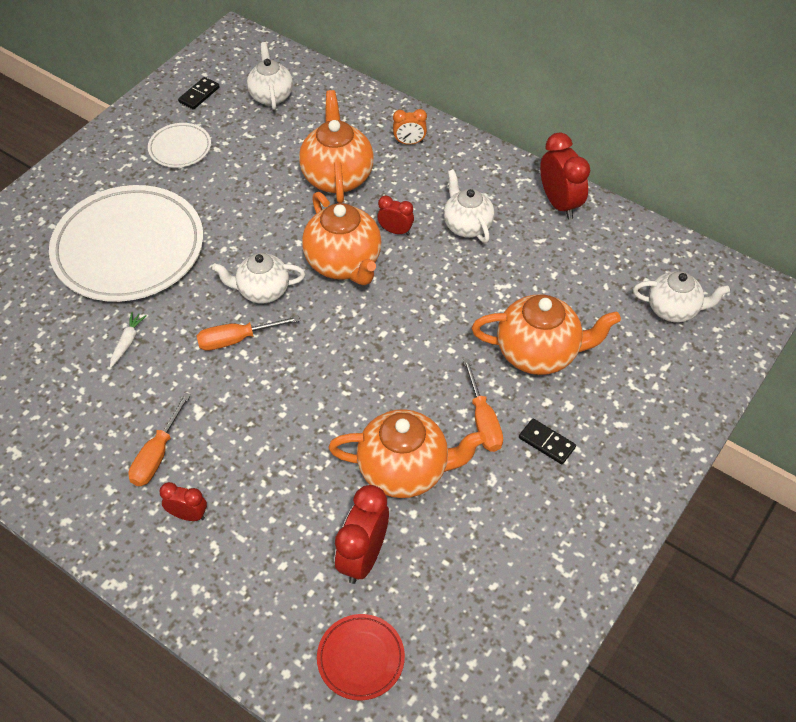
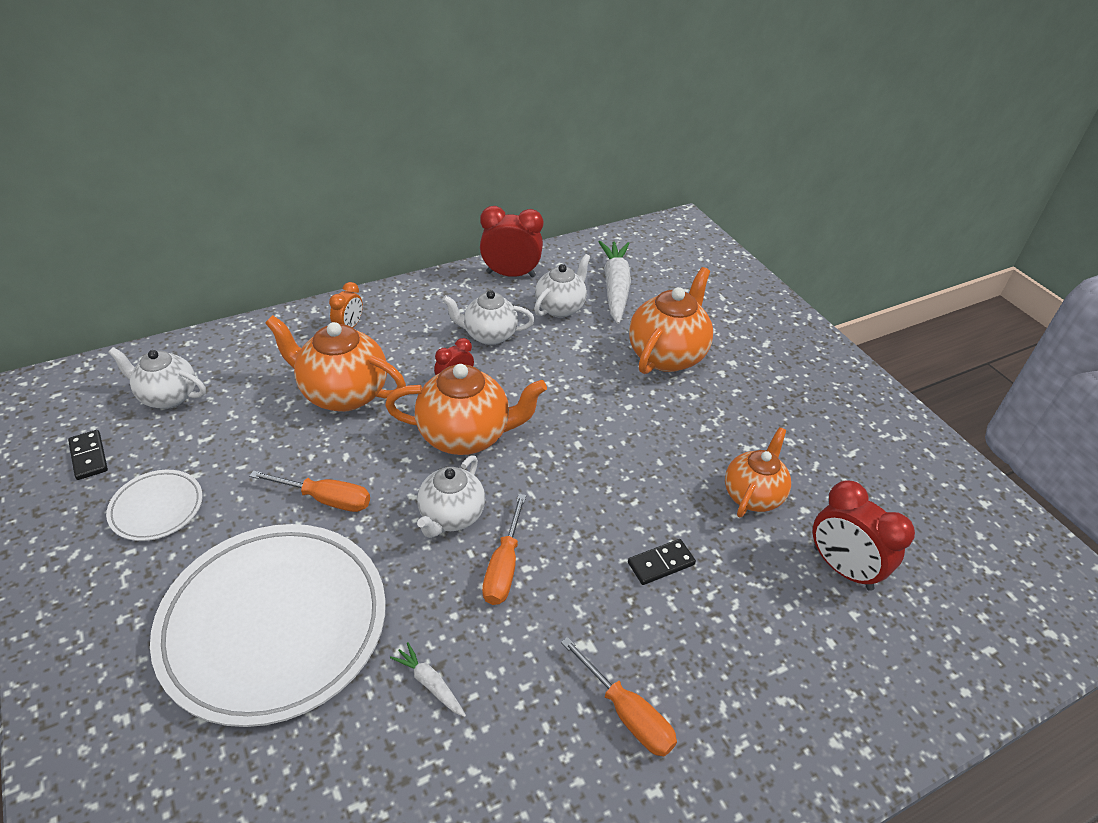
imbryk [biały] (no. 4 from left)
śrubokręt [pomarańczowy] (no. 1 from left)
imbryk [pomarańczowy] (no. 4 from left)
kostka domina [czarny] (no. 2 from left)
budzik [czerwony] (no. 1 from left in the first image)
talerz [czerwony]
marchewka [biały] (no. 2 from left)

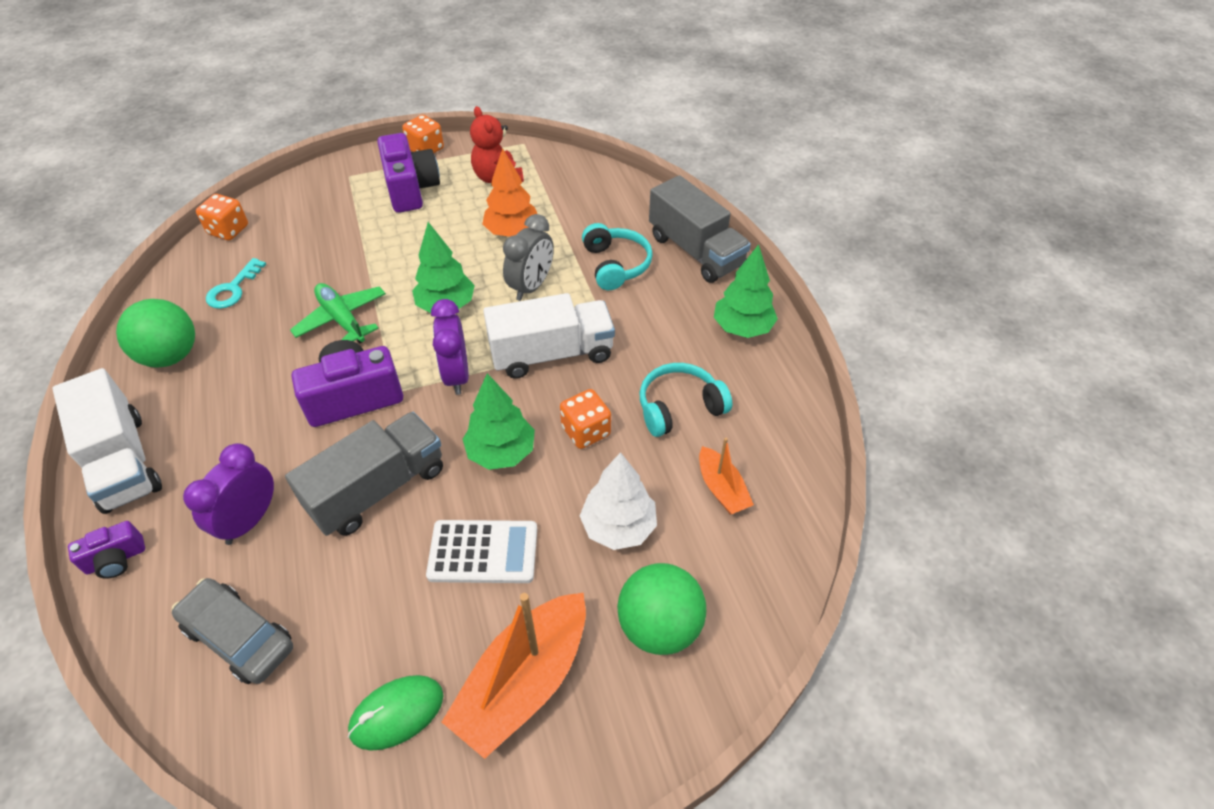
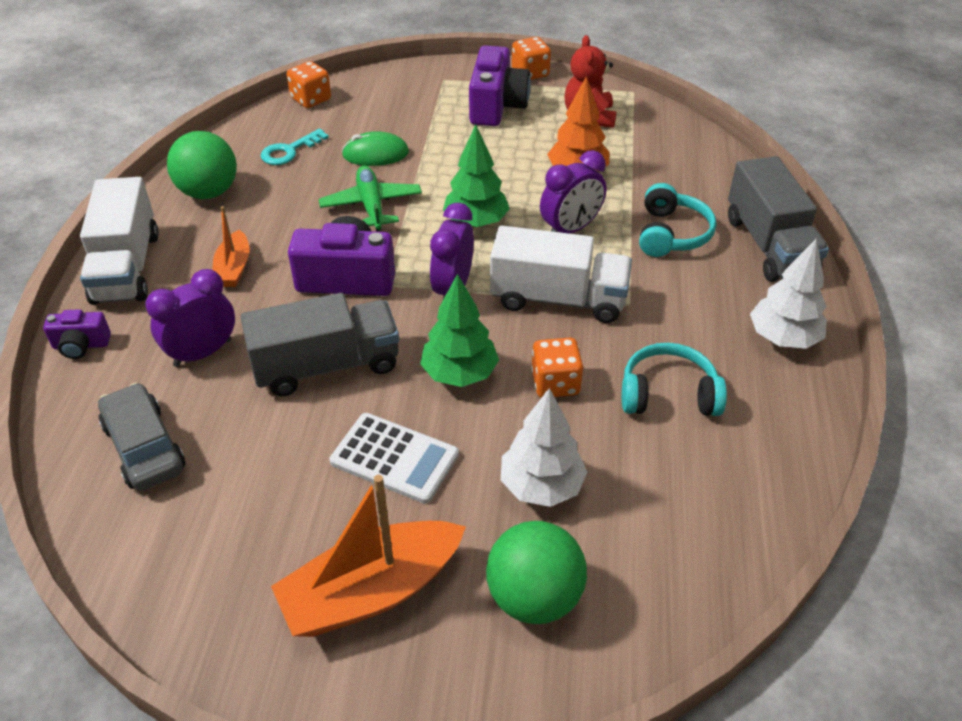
budzik [fioletowy] (no. 3 from left)
drzewko [biały] (no. 2 from left)
łódka [pomarańczowy] (no. 1 from left)
myszka [zielony]

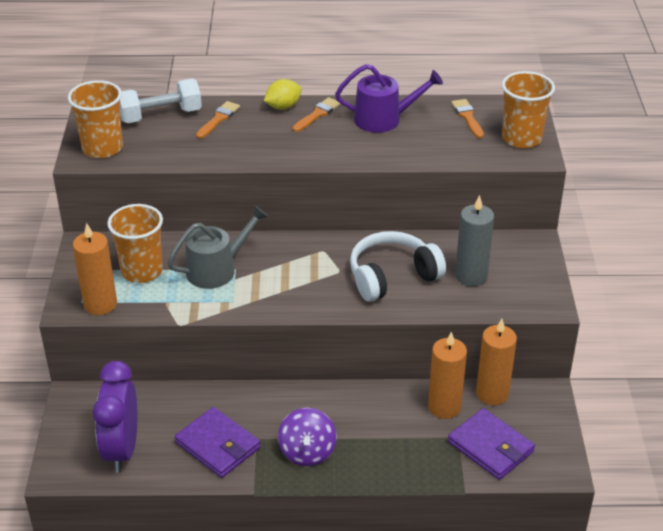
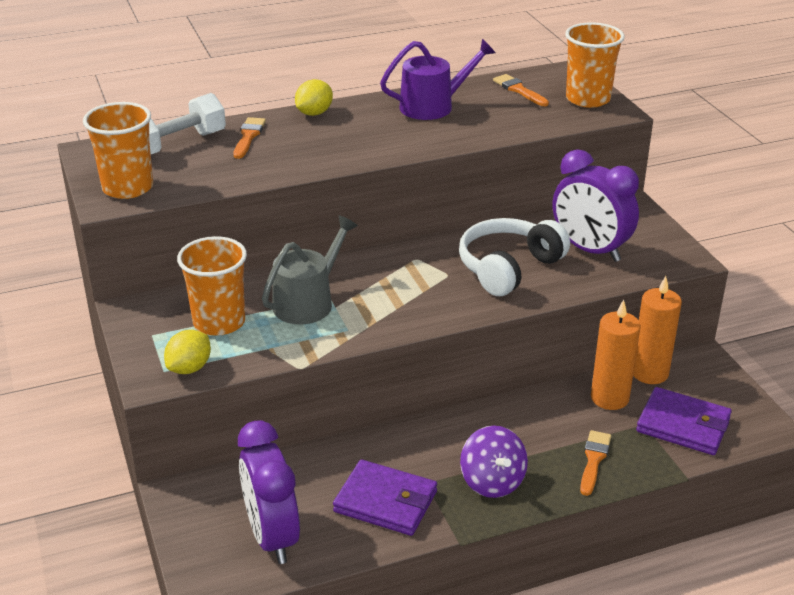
pędzel [pomarańczowy] (no. 3 from left)
budzik [fioletowy] (no. 2 from left)
cytryna [żółty] (no. 1 from left)

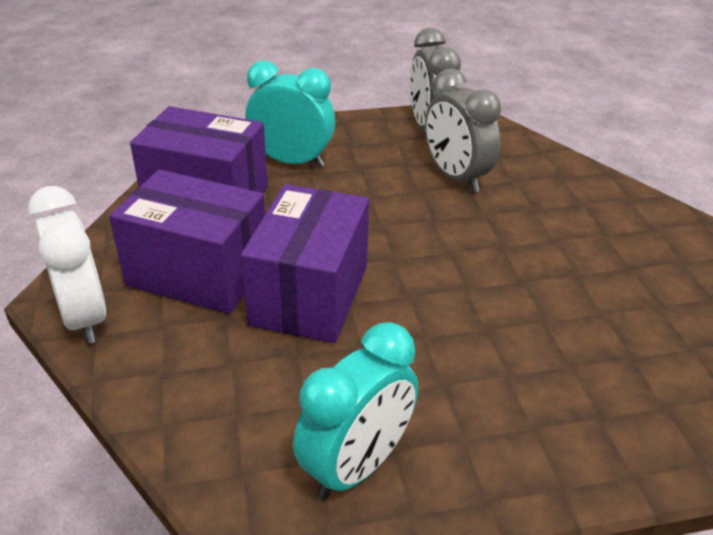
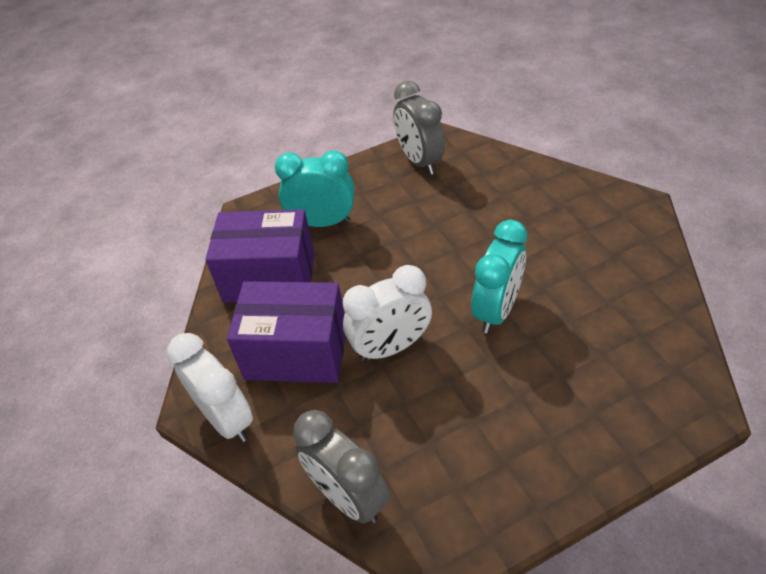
budzik [szary] (no. 1 from left)
budzik [biały] (no. 2 from left)
budzik [turkusowy] (no. 2 from left)

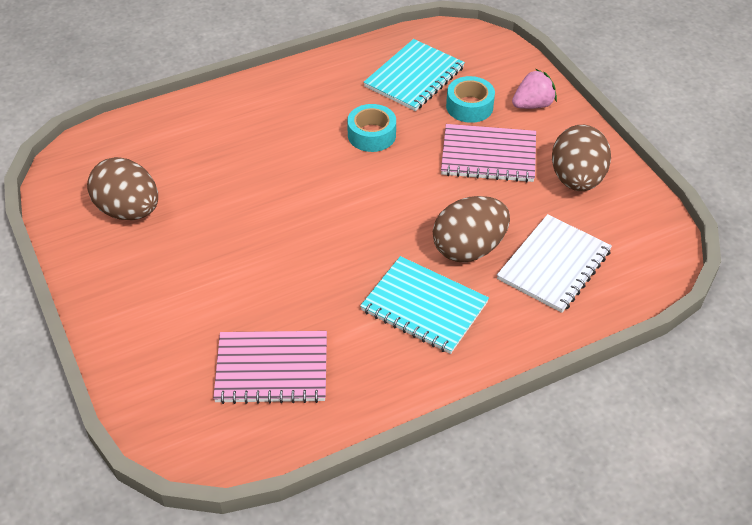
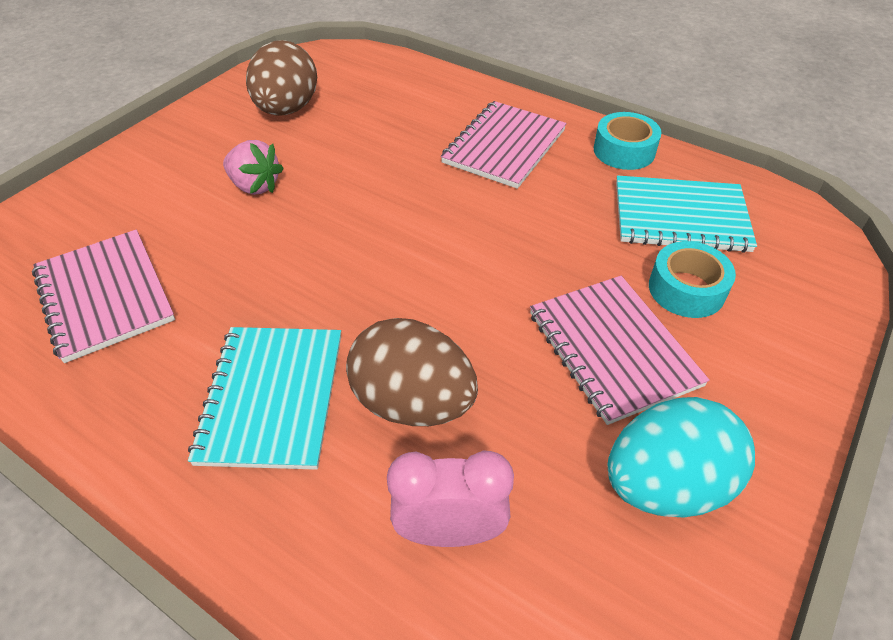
truskawka [różowy]
taśma klejąca [turkusowy] (no. 1 from left)
jajko [turkusowy]
budzik [różowy]
zeszyt [różowy] (no. 2 from left)

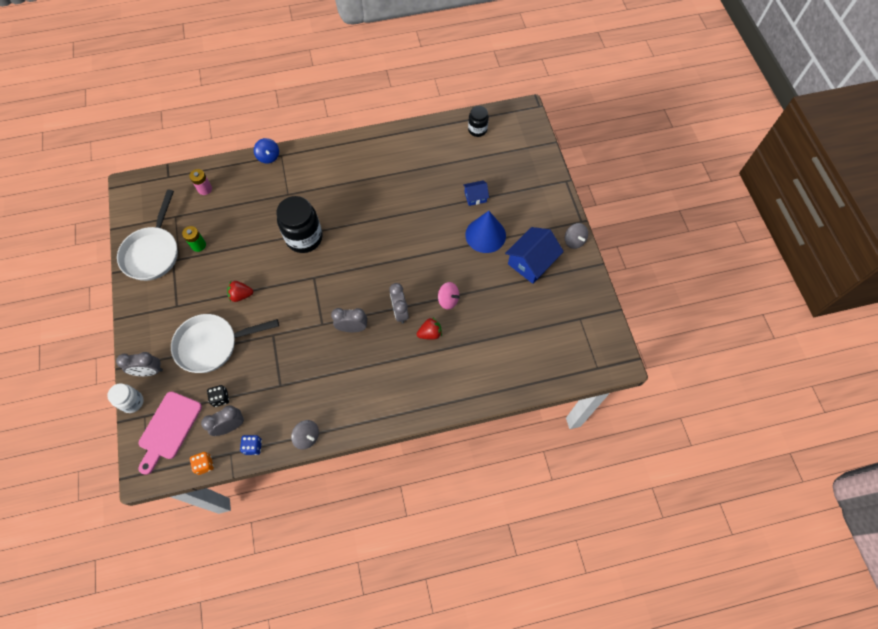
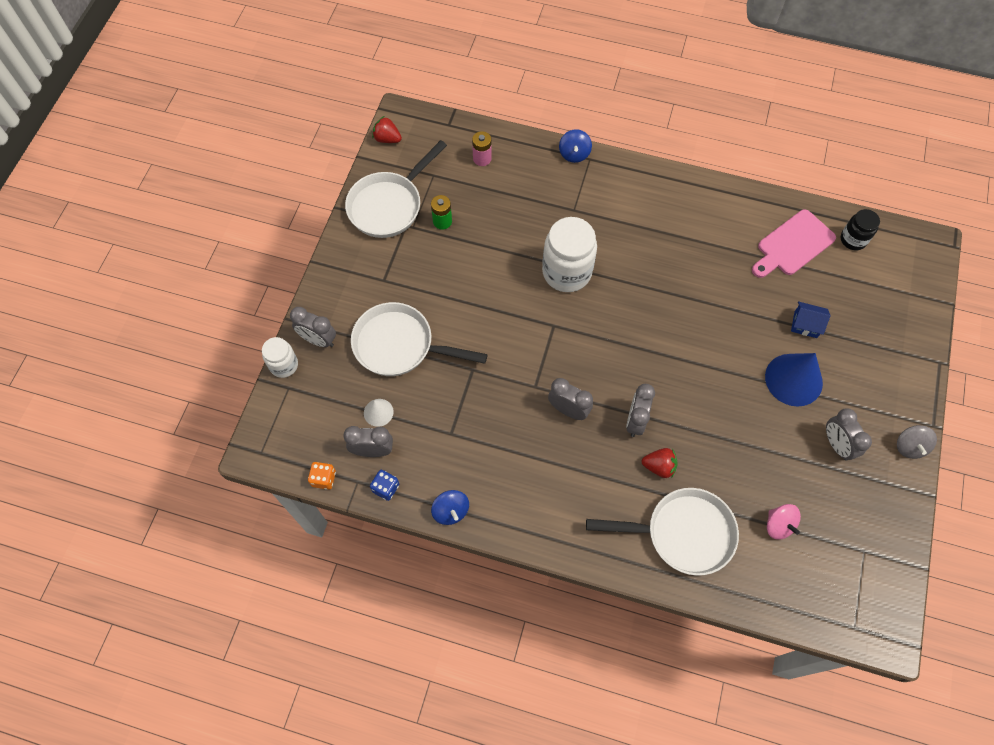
słoik [biały] (no. 2 from left)
budzik [szary] (no. 5 from left)
truskawka [czerwony] (no. 1 from left)
bączek [różowy]
stożek [biały]
deska do krojenia [różowy]
bączek [niebieski] (no. 1 from left)
patelnia [biały] (no. 3 from left)

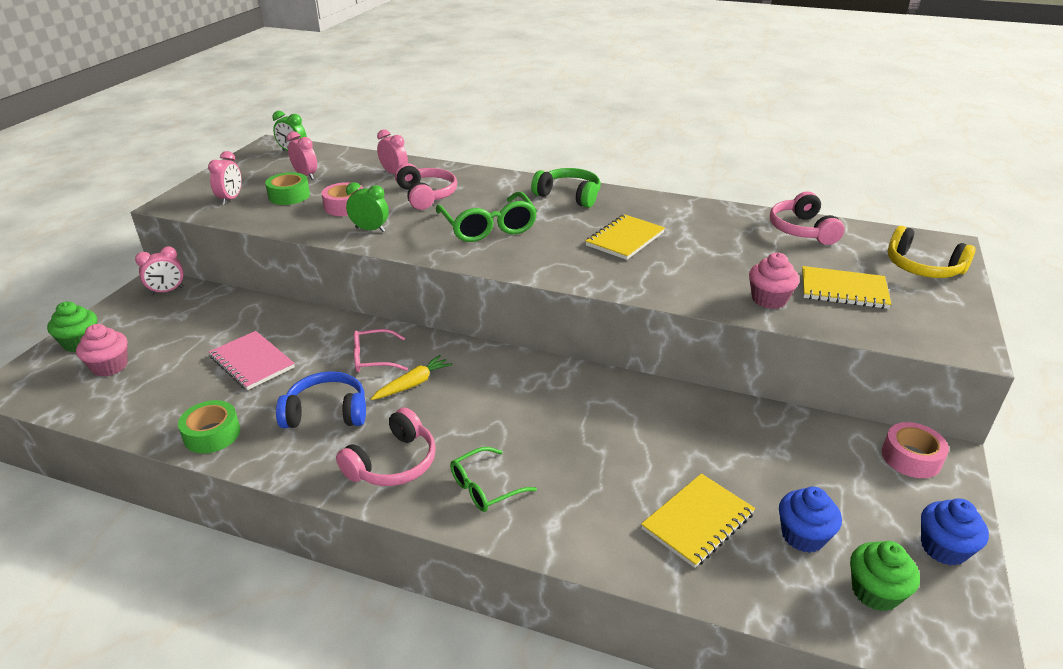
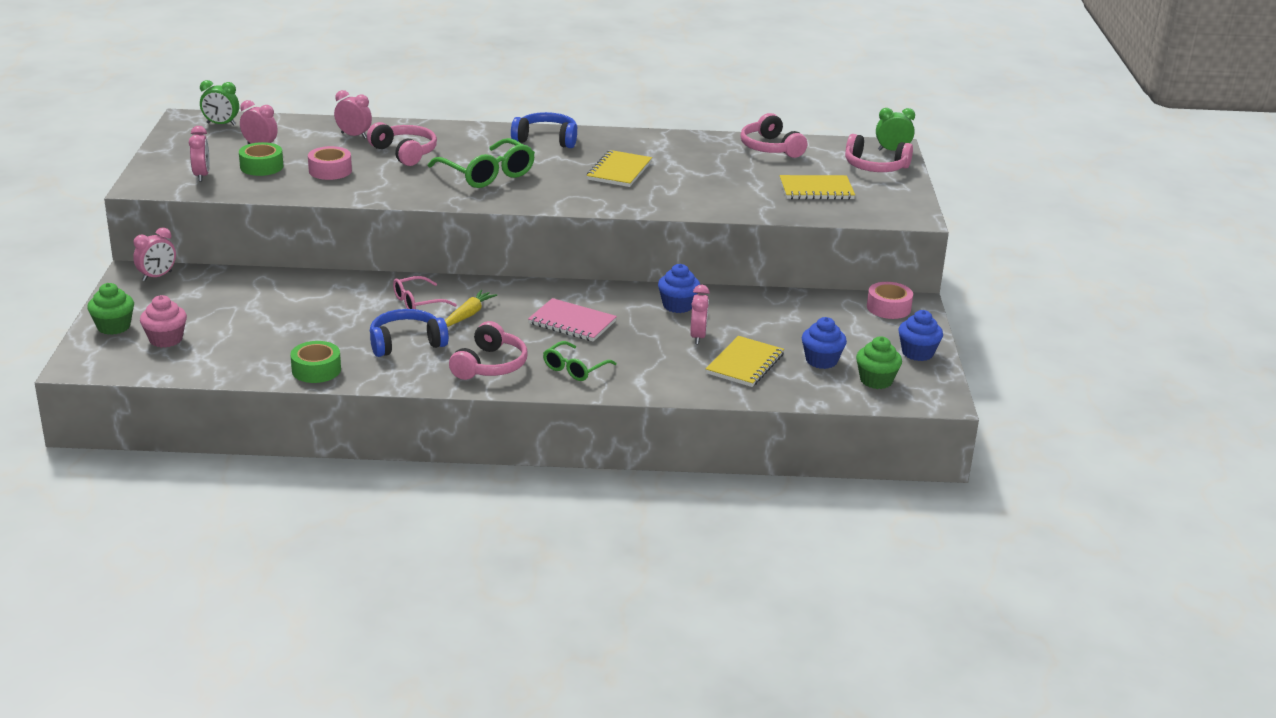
słuchawki [niebieski] (no. 2 from left)
budzik [zielony] (no. 2 from left)
słuchawki [różowy] (no. 4 from left)
muffinka [różowy] (no. 2 from left in the first image)
zeszyt [różowy]
muffinka [niebieski] (no. 1 from left)
budzik [różowy] (no. 5 from left)

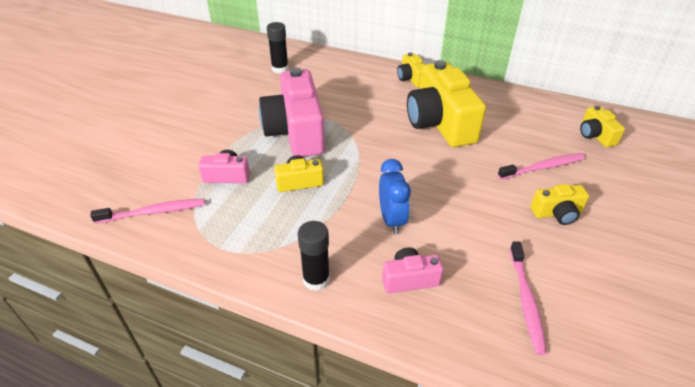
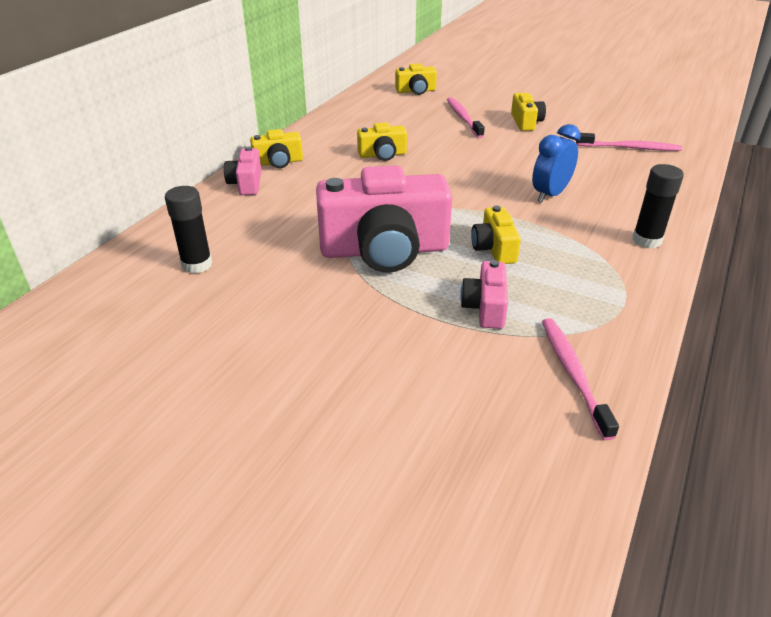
aparat fotograficzny [żółty] (no. 2 from left)
budzik [niebieski]
aparat fotograficzny [różowy] (no. 1 from left)

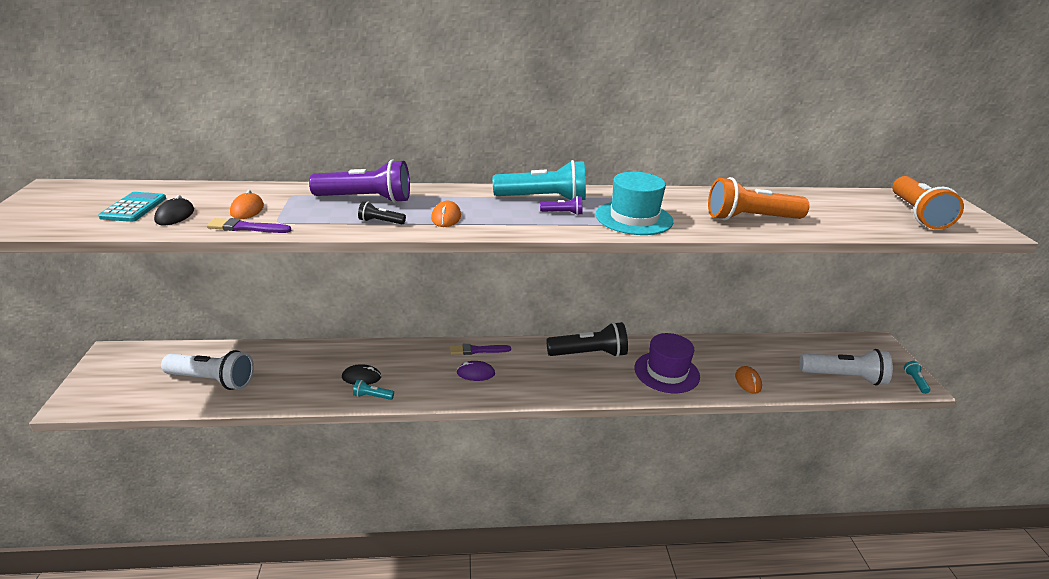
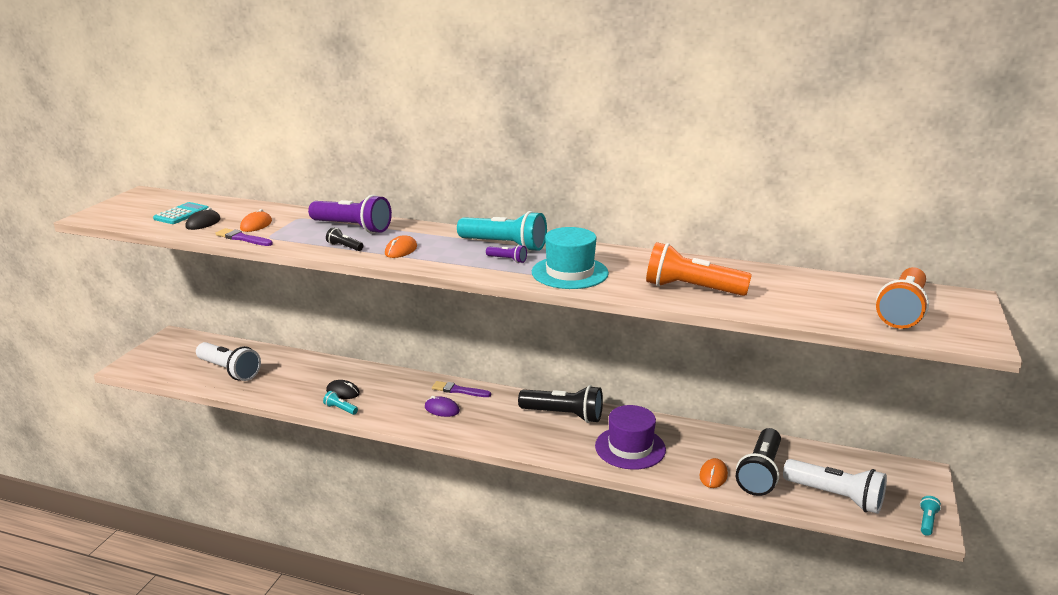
latarka [czarny] (no. 3 from left)

